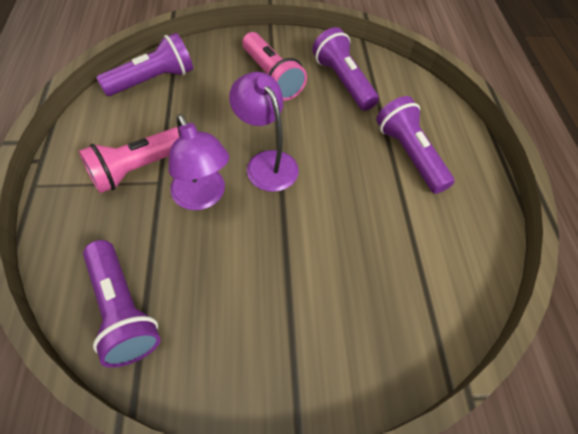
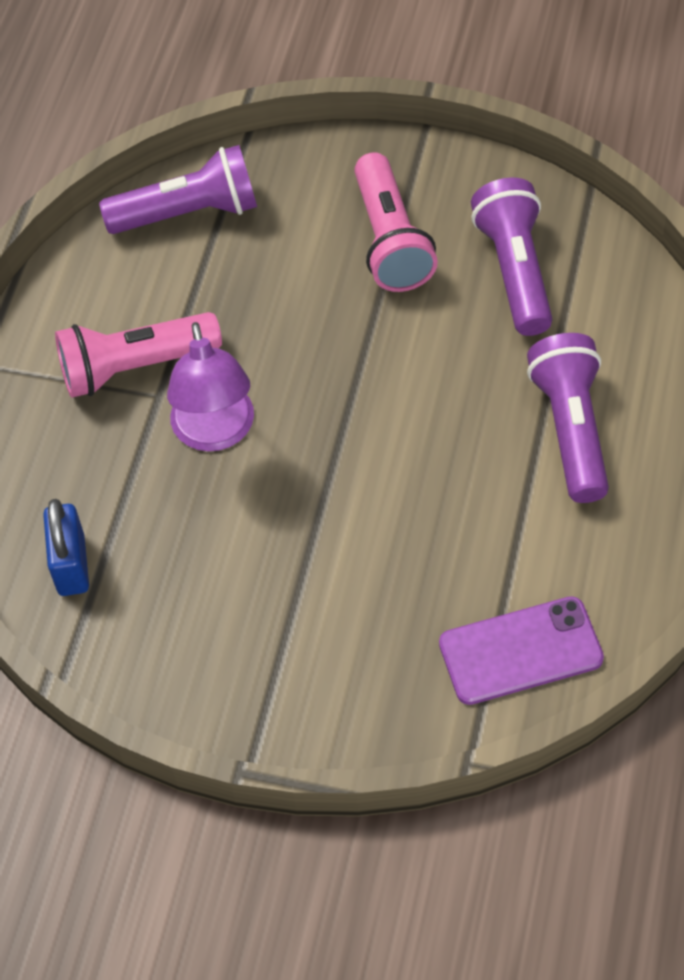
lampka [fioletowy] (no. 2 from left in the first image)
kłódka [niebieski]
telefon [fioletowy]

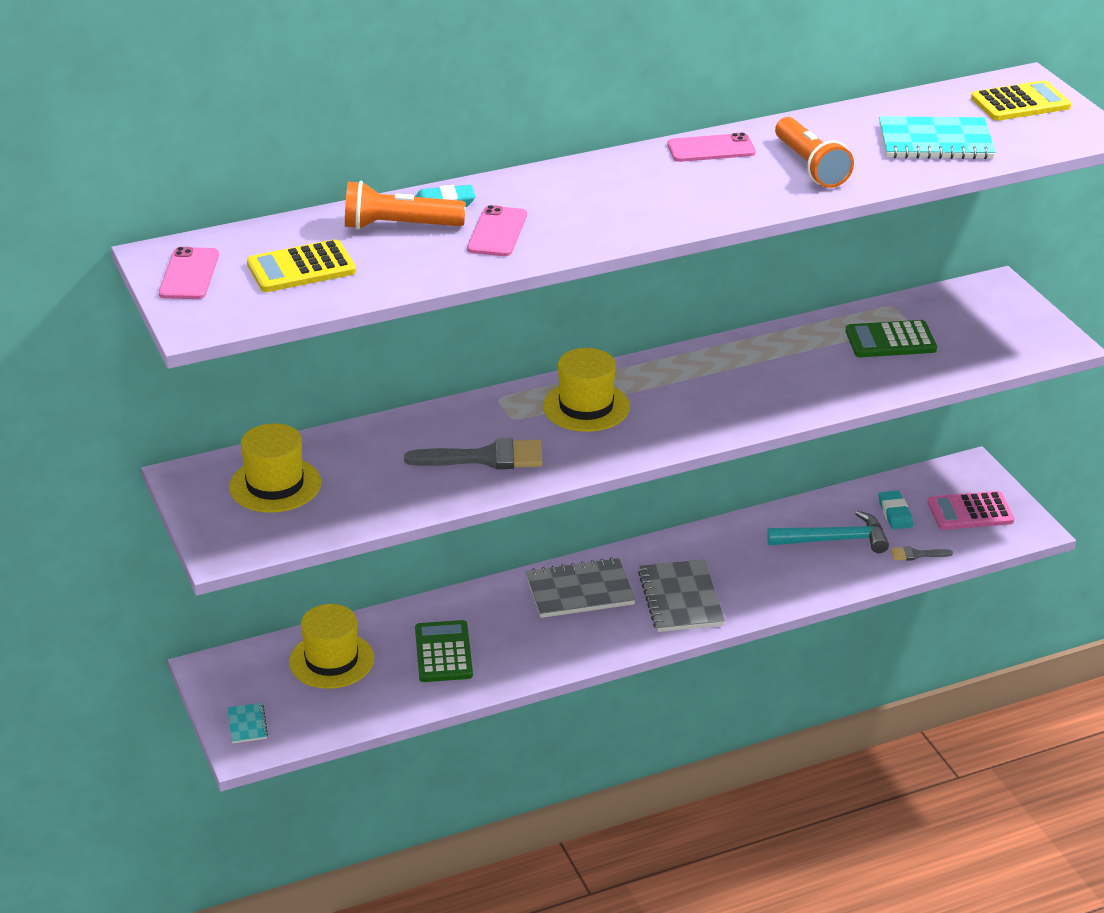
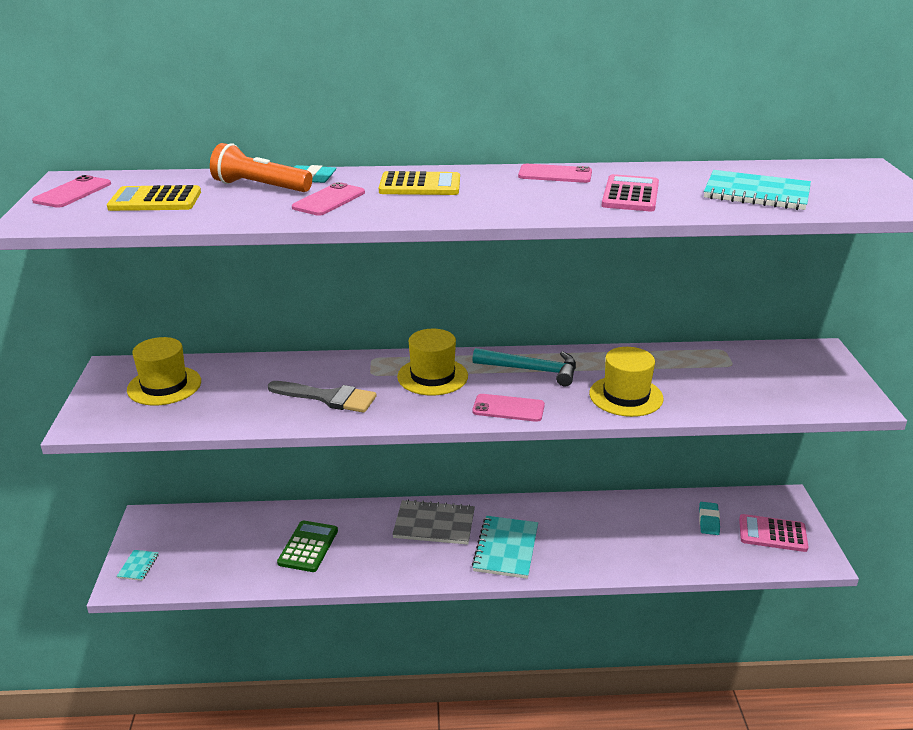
kalkulator [żółty] (no. 2 from left)
kalkulator [różowy] (no. 1 from left)
kalkulator [zielony] (no. 2 from left in the first image)
młotek [turkusowy]
pędzel [szary] (no. 2 from left in the first image)
zeszyt [turkusowy] (no. 2 from left)
kapelusz [żółty] (no. 3 from left)
telefon [różowy] (no. 3 from left)

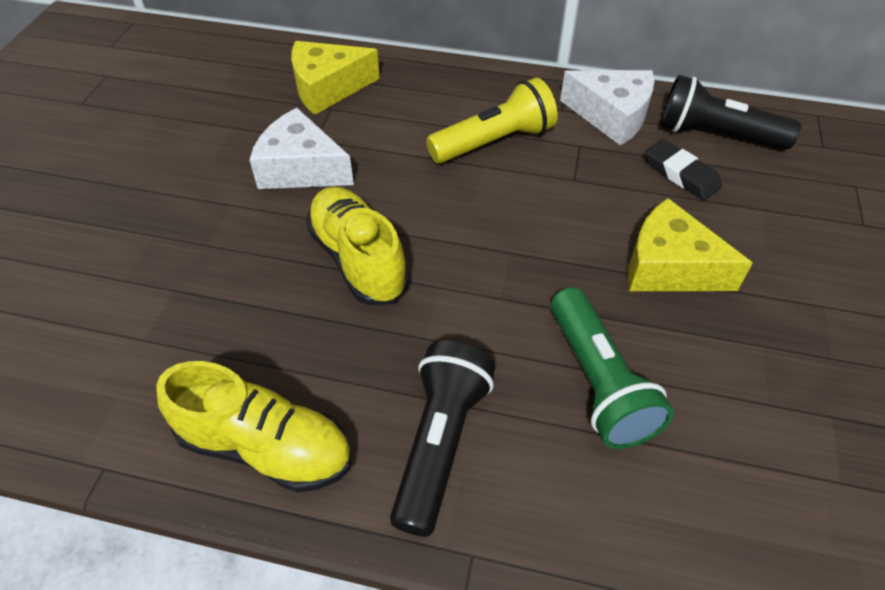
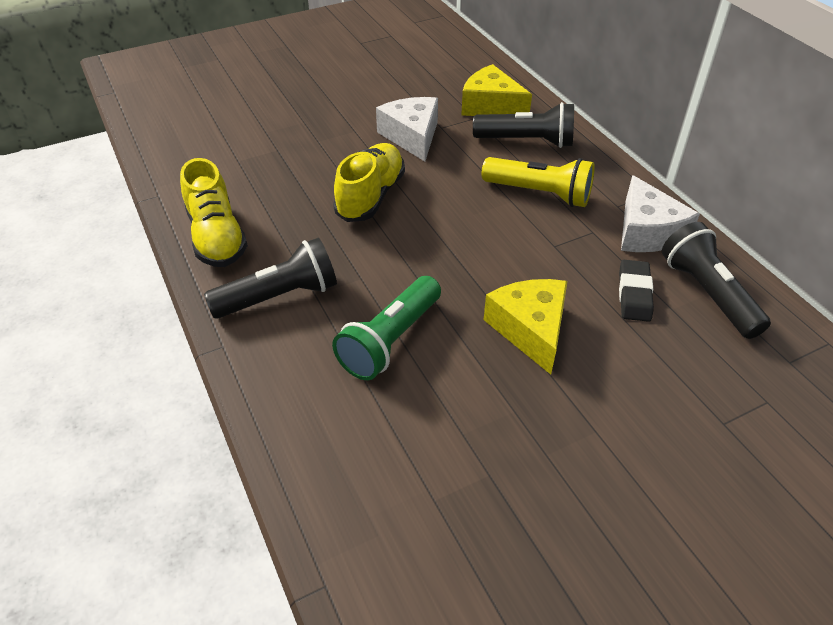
latarka [czarny] (no. 2 from left)

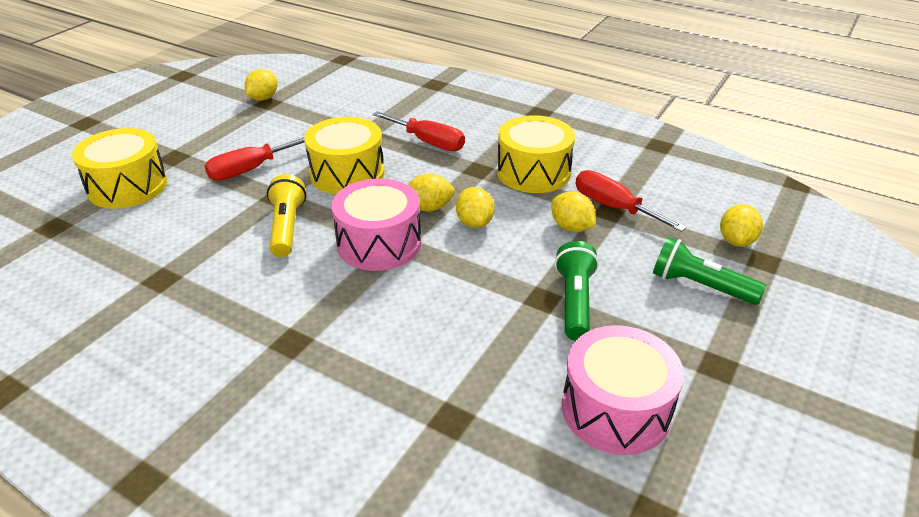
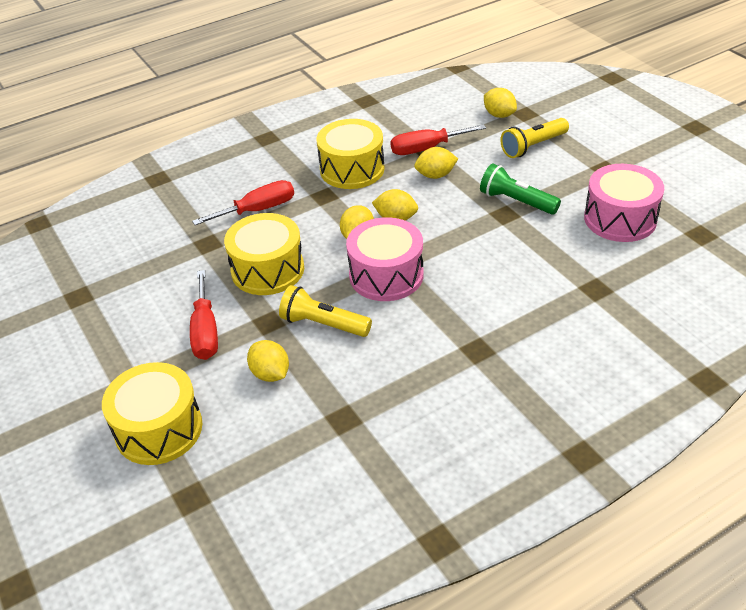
cytryna [żółty] (no. 1 from left)
latarka [żółty] (no. 2 from left)

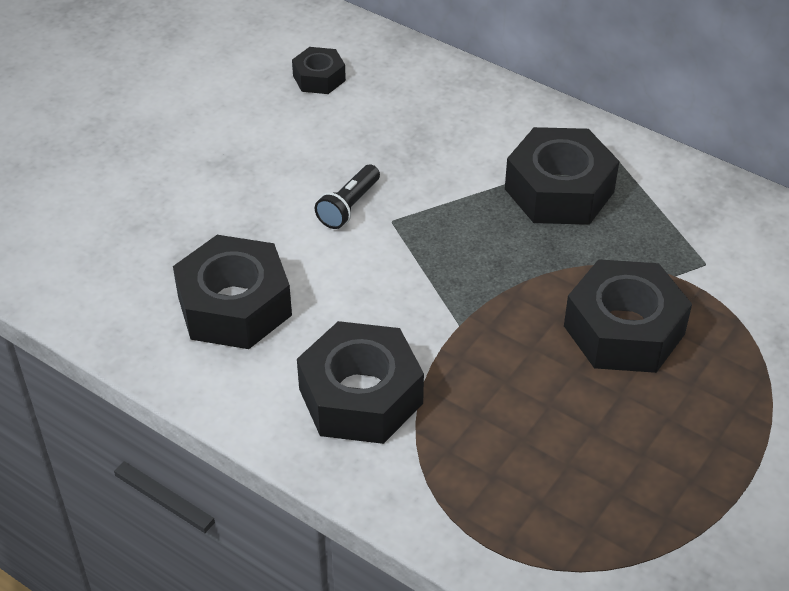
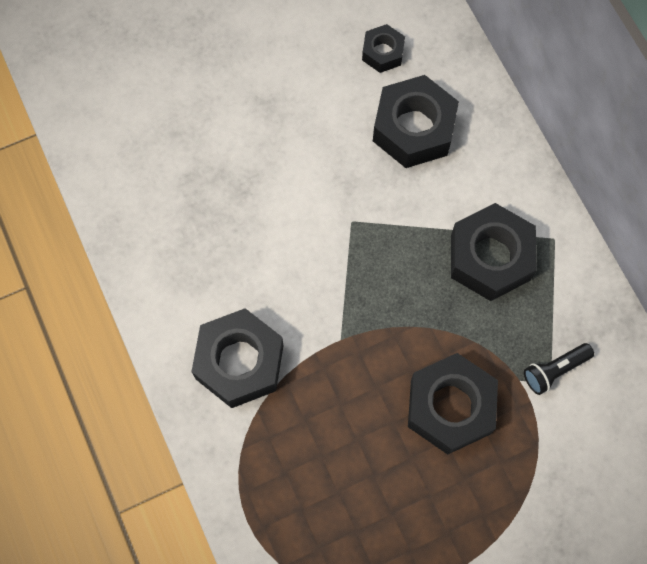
latarka [czarny]
nakrętka [czarny] (no. 3 from left)

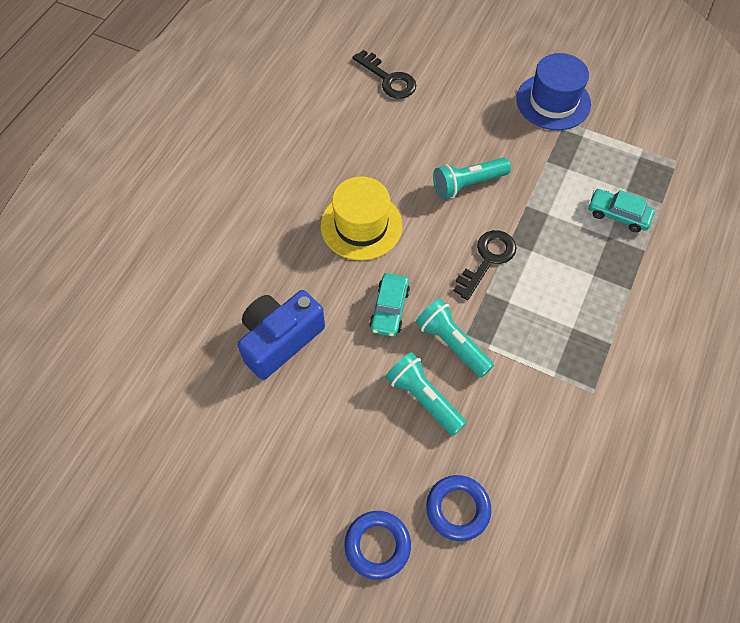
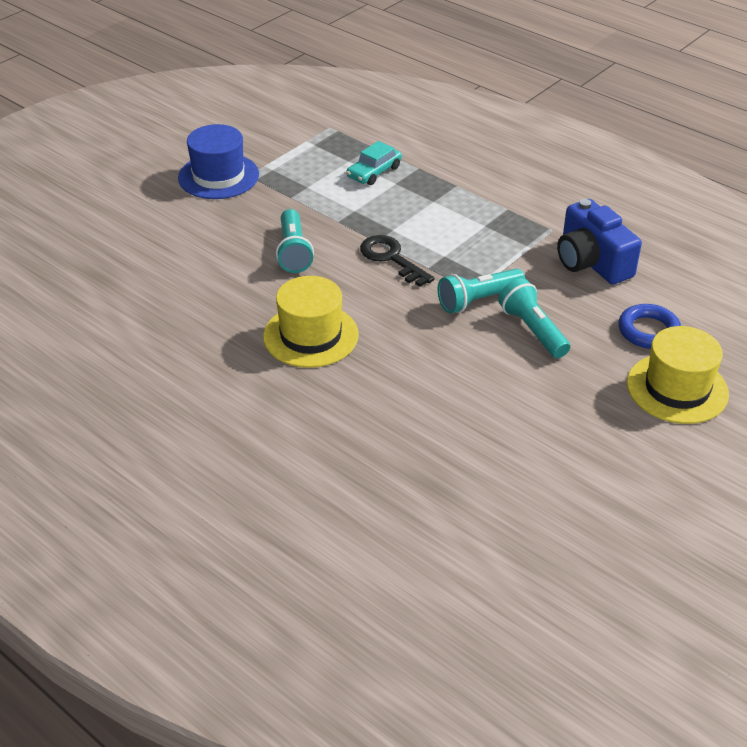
klucz [czarny] (no. 1 from left in the first image)
samochód [turkusowy] (no. 1 from left in the first image)
aparat fotograficzny [niebieski]
latarka [turkusowy] (no. 3 from left)
kapelusz [żółty] (no. 2 from left)

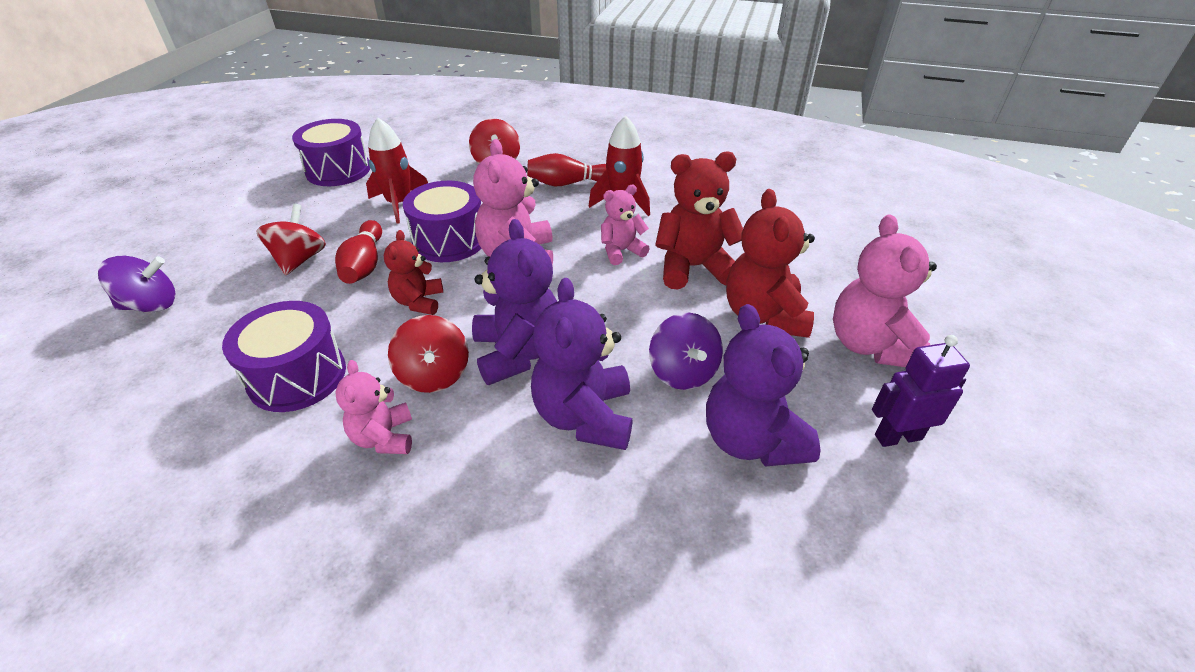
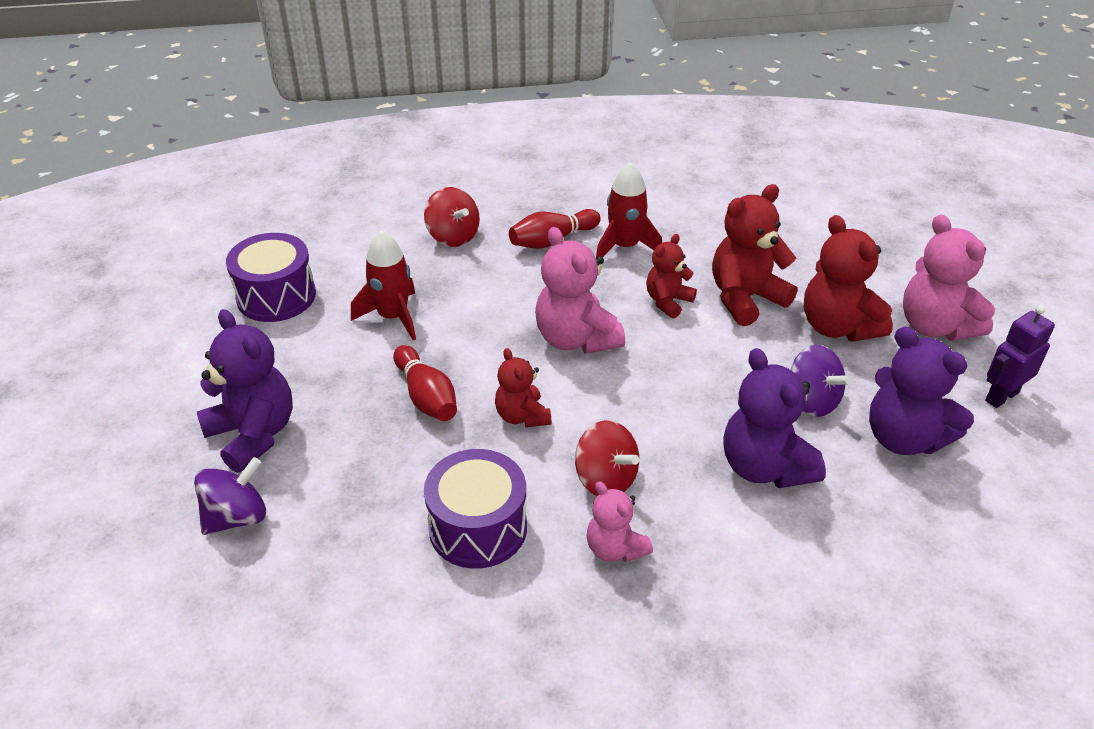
bęben [fioletowy] (no. 3 from left in the first image)
miś [czerwony] (no. 2 from left)
bączek [czerwony] (no. 1 from left in the first image)
miś [fioletowy] (no. 1 from left)

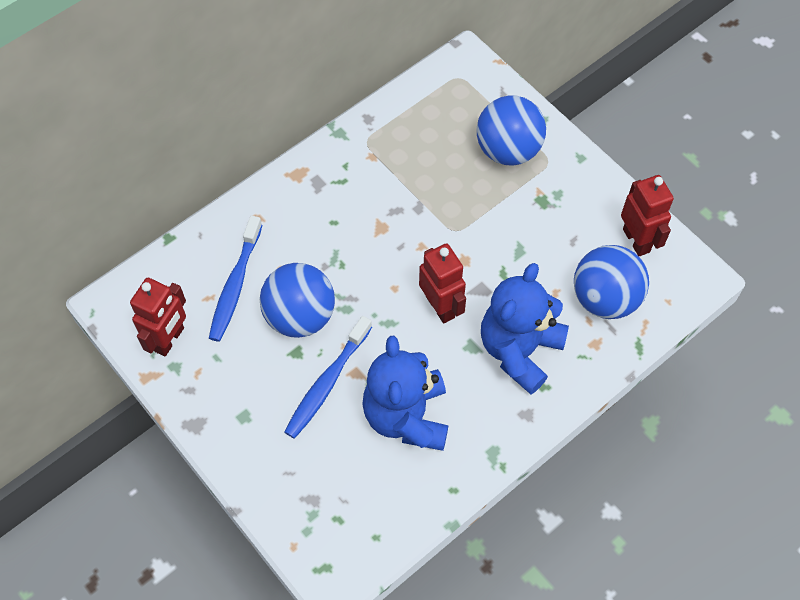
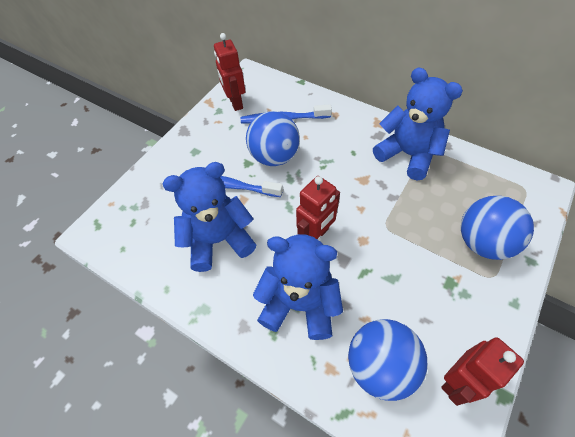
robot [czerwony] (no. 1 from left)
miś [niebieski] (no. 3 from left)

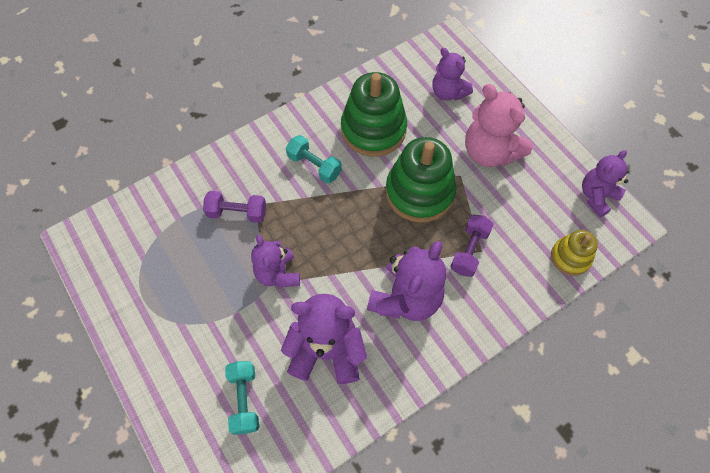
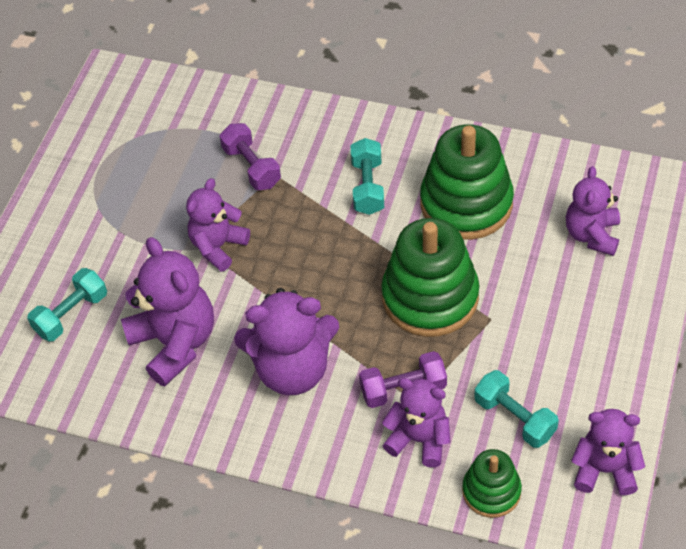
miś [różowy]
zabawka nakładanka [zielony] (no. 3 from left)
hantel [turkusowy] (no. 3 from left)
miś [fioletowy] (no. 4 from left)

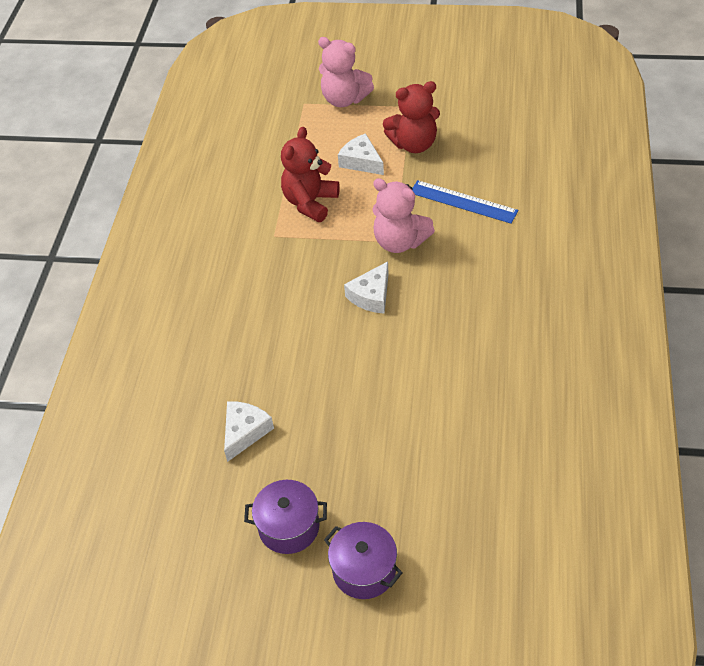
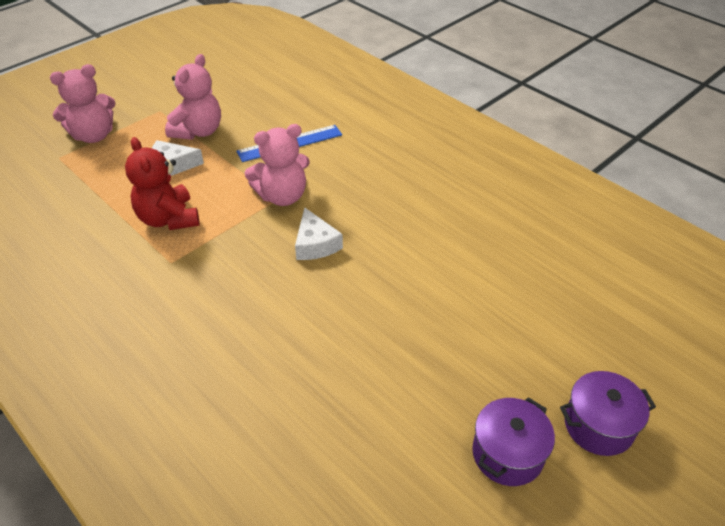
miś [różowy] (no. 2 from left)
ser [biały] (no. 1 from left in the first image)

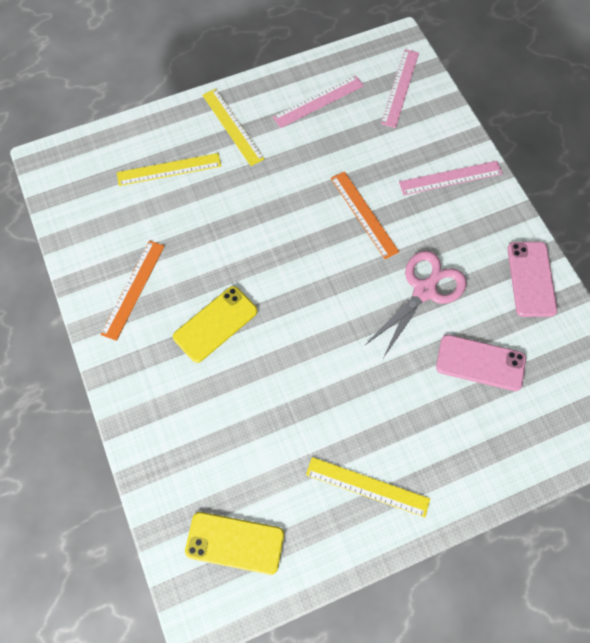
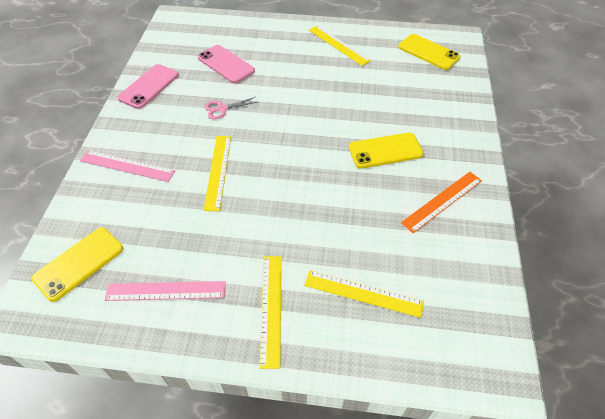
telefon [żółty] (no. 1 from left)
linijka [żółty] (no. 1 from left)
nożyczki [różowy]

